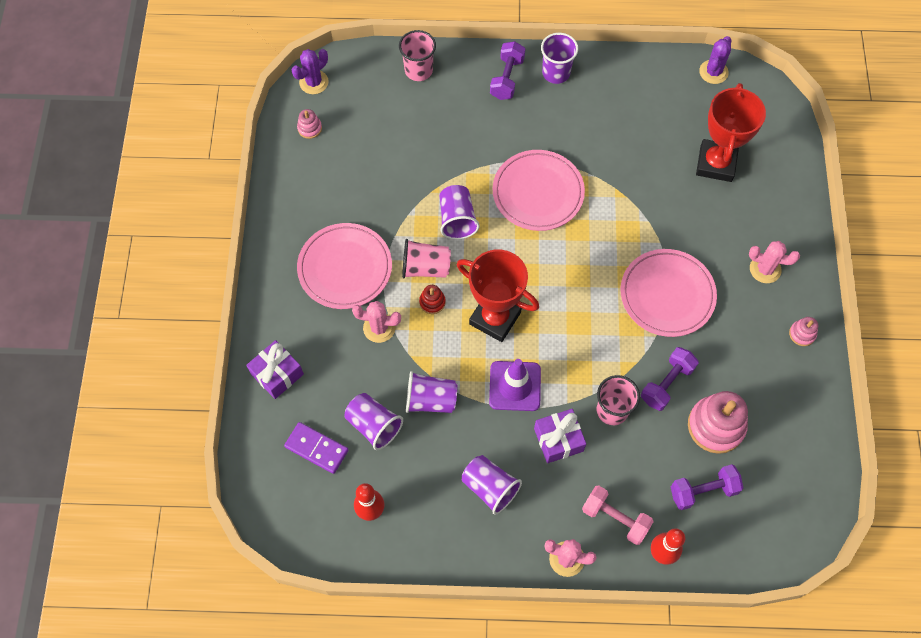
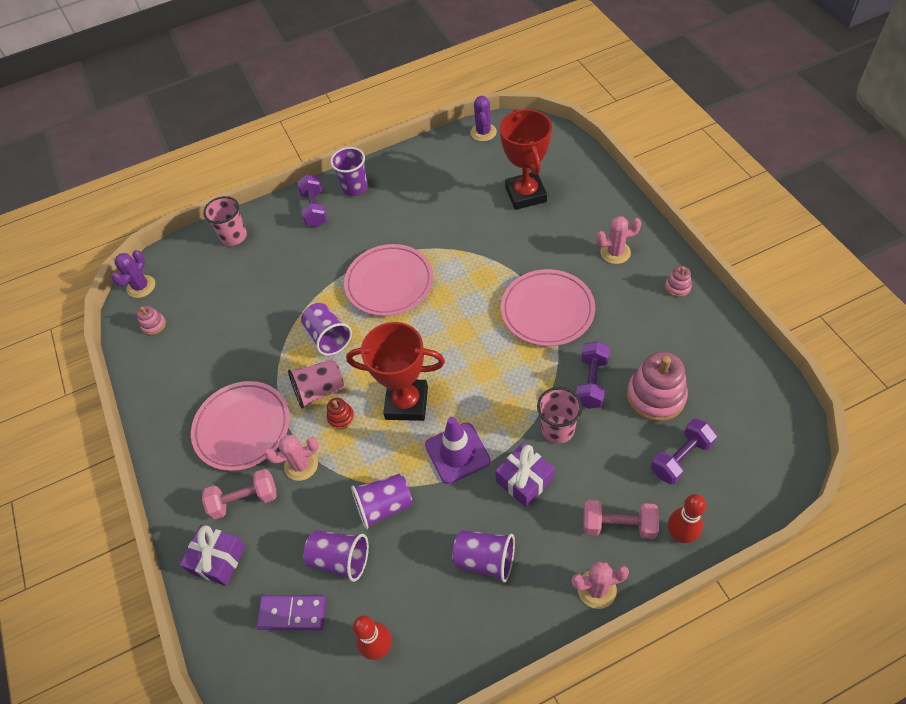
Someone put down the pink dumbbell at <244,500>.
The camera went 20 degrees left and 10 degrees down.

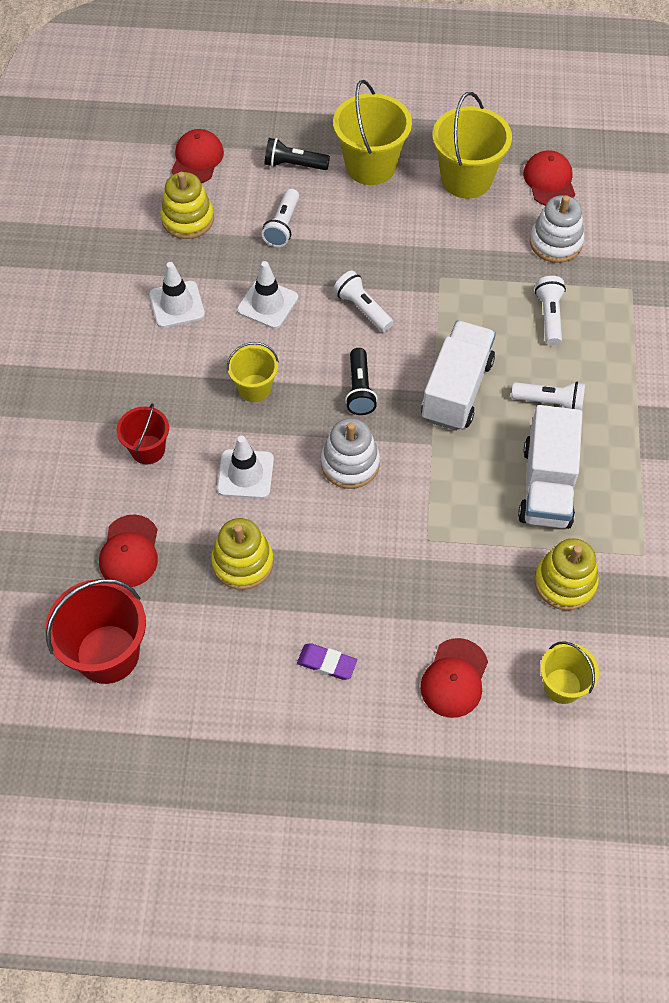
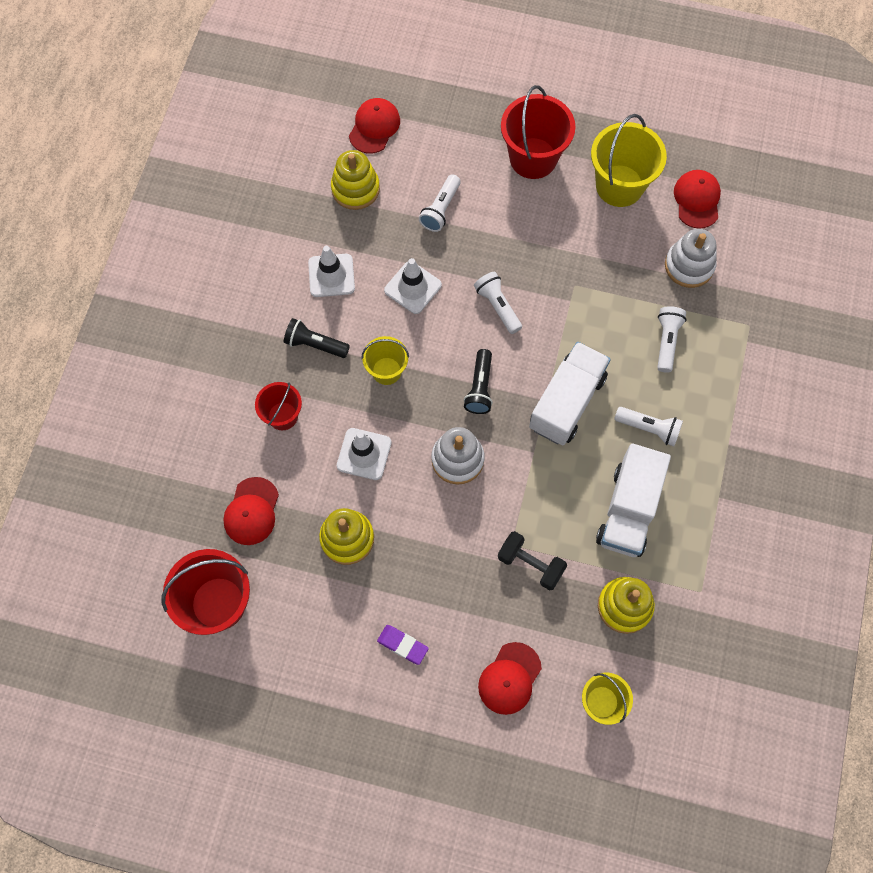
Someone repainted the golden pail at <370,166>, which became the scarlet pail at <533,158>.
Someone carried the jet-black pocket torch from <294,165> to <315,344>.
Someone put down the jet-black dumbbell at <530,564>.
The camera went 10 degrees right and 10 degrees up.

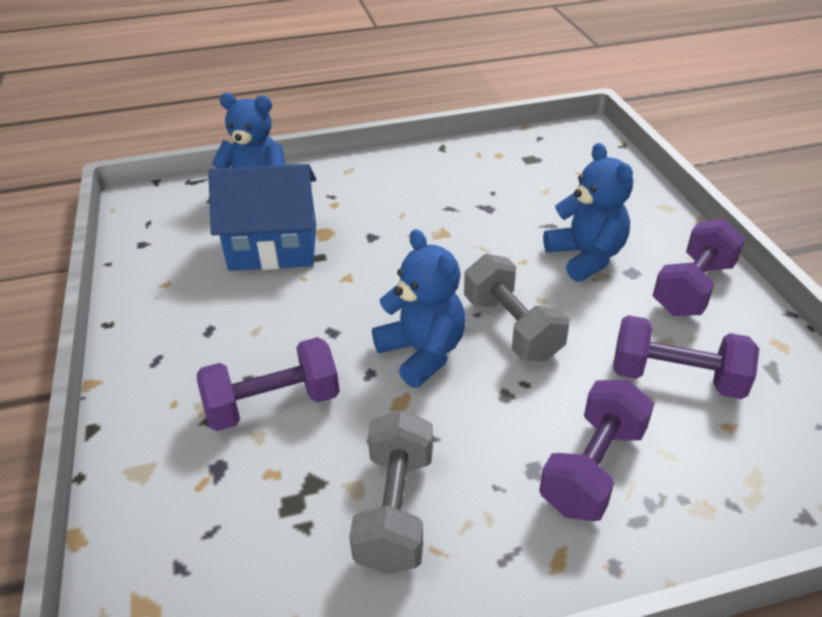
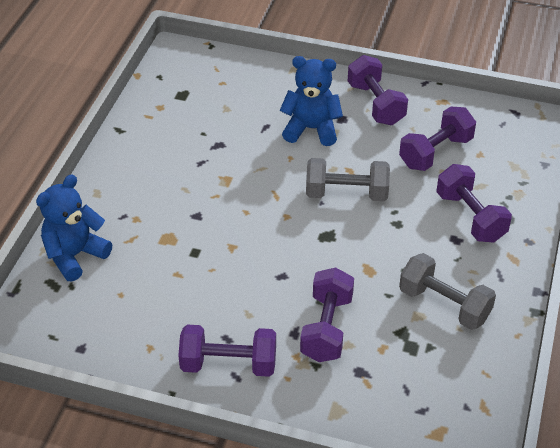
Someone took away the cobalt cottage at <273,247>.
Someone took away the cobalt teddy at <422,353>.
Someone put down the royal purple dumbbell at <228,364>.
The camera went 60 degrees left and 5 degrees up.

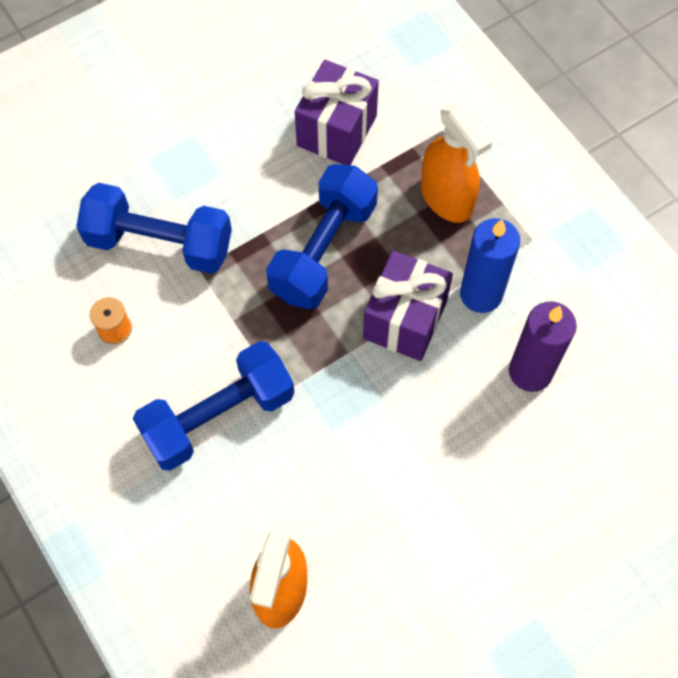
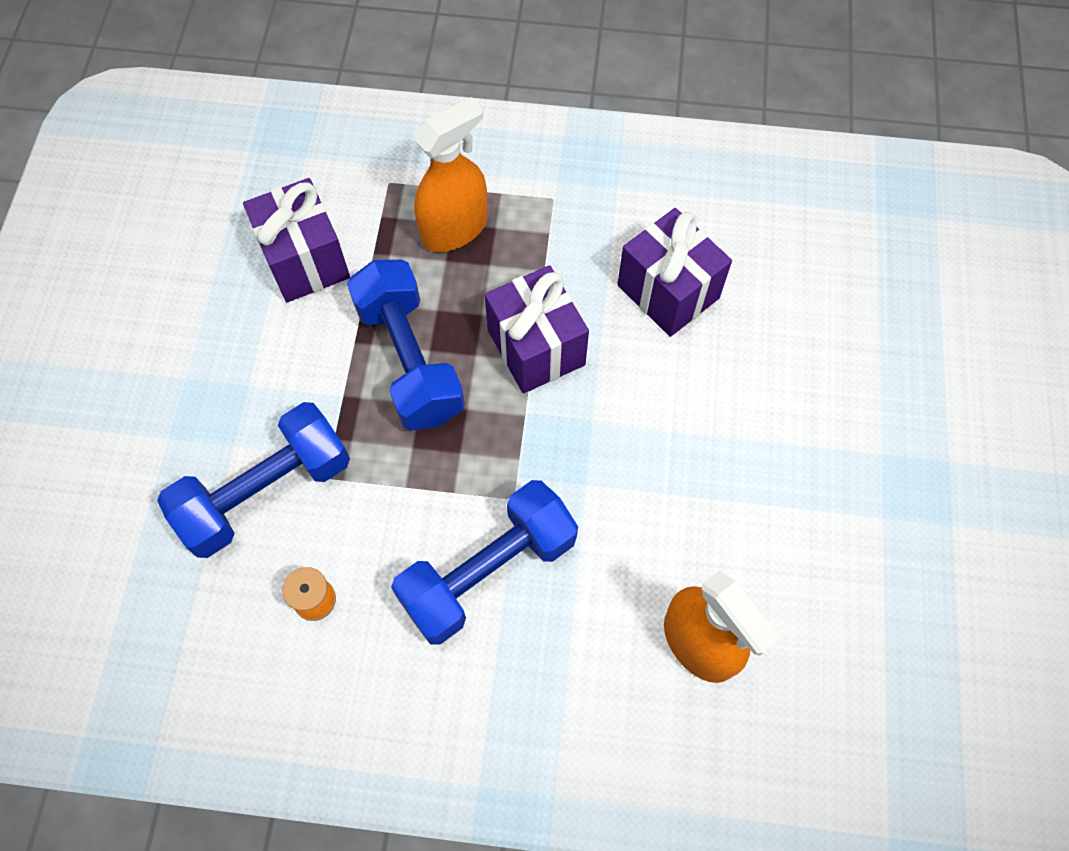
Someone rotated the orange-coloured spray cleaner at <446,198> by 45 degrees counterclockwise.
Someone took away the cobalt pillar candle at <481,294>.
Someone swapped the royal purple pillar candle at <530,372> for the royal purple present at <668,292>.
Someone rotated the cobalt dumbbell at <218,416> by 45 degrees clockwise.
The camera went 50 degrees left and 0 degrees up.

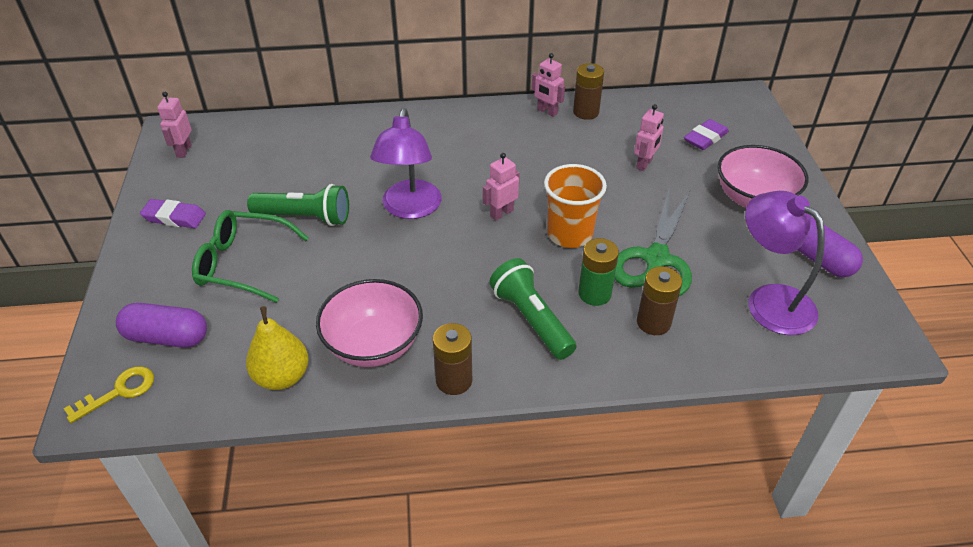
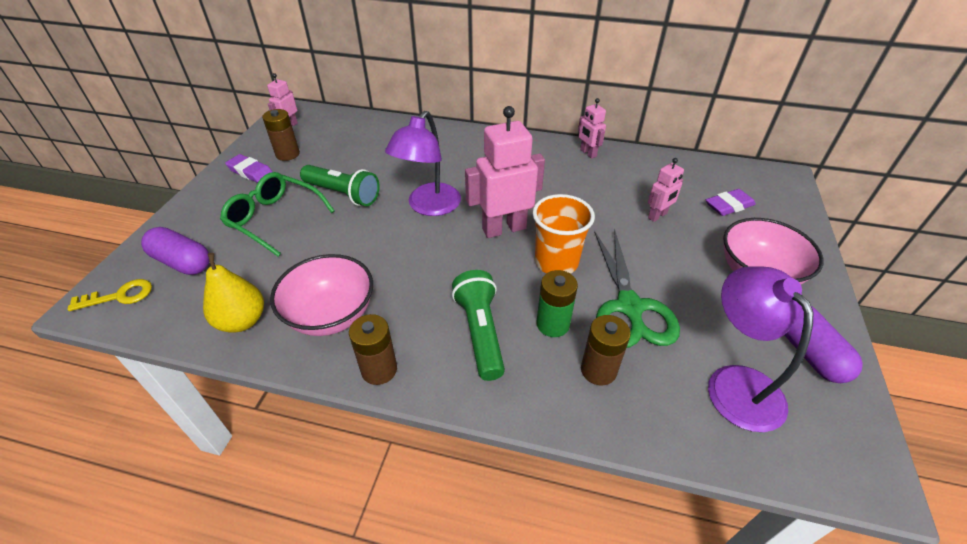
Someone carried the brown power cell from <586,112> to <287,154>.
Someone scaled the pink robot at <501,213> by 1.90.
Someone rotated the leaf-green shears at <656,259> by 45 degrees counterclockwise.
The camera went 20 degrees right and 0 degrees up.

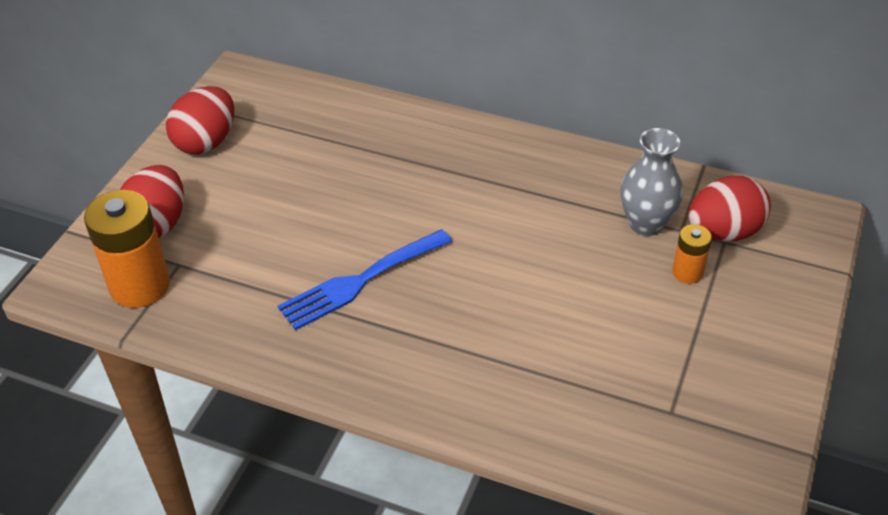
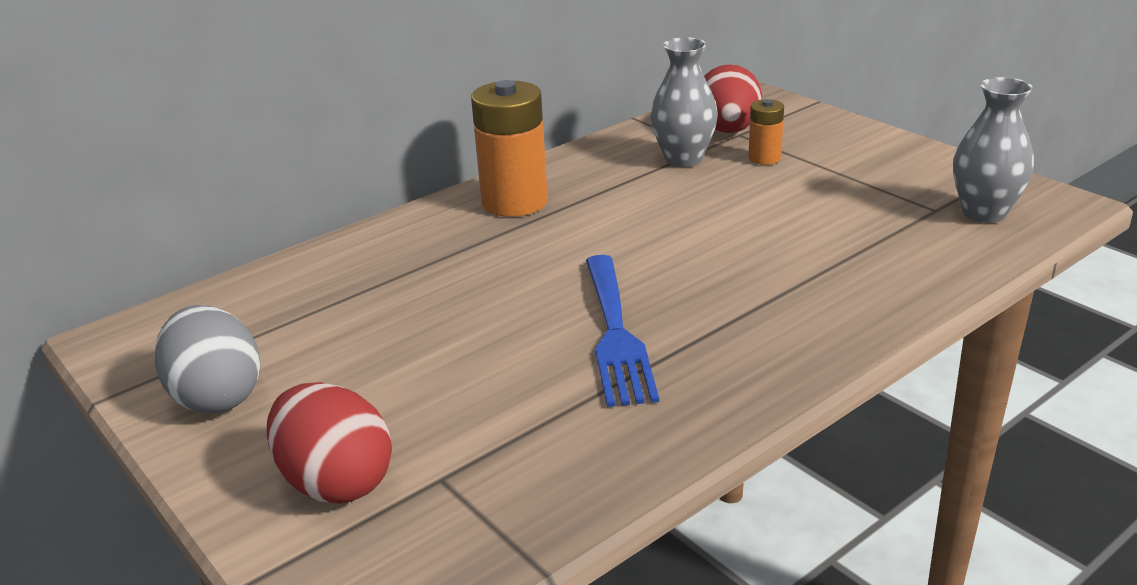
Someone repainted the scarlet toy egg at <206,142>, which became the ash-grey toy egg at <217,396>.
Someone carried the orange-coloured power cell from <140,286> to <514,202>.
Someone put down the ash-grey tall vase at <984,213>.
The camera went 60 degrees left and 15 degrees down.

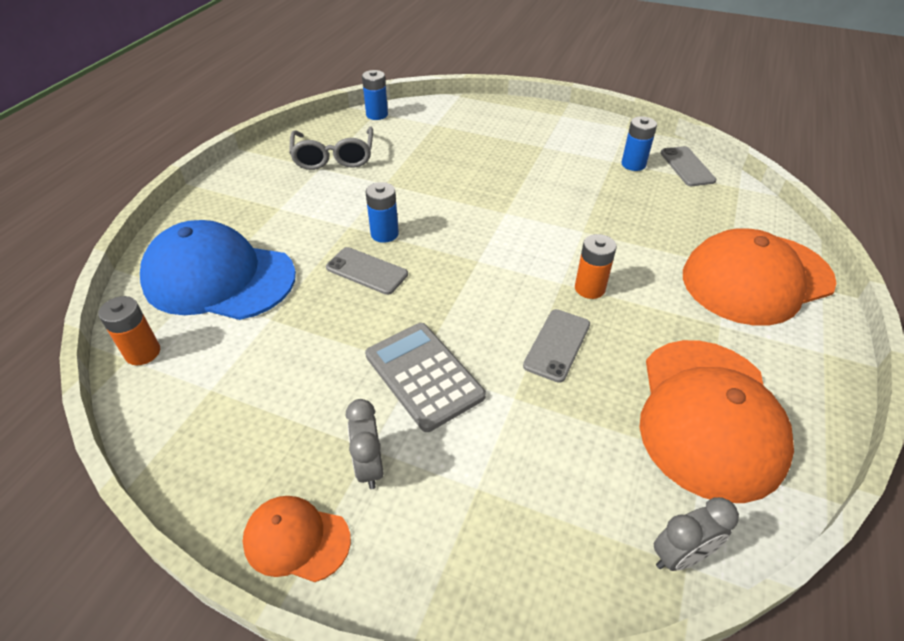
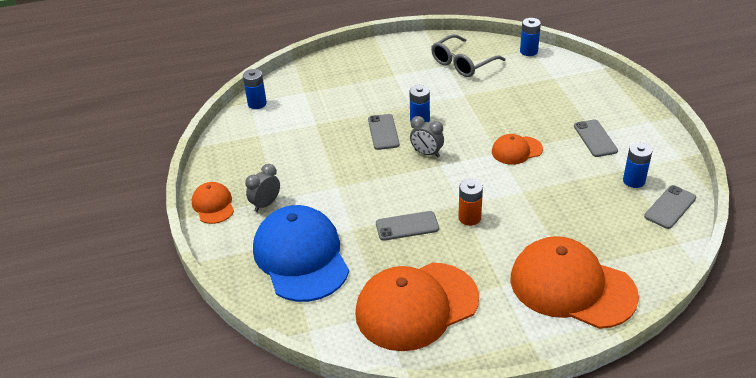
Someone carried the cobalt peaked cap from <219,278> to <301,257>.
Someone repainted the orange-coloured power cell at <143,352>, which became the cobalt power cell at <257,103>.
Someone took away the ash-grey calculator at <423,375>.
Someone carried the ash-grey alarm clock from <680,556> to <426,153>.
Someone put down the ash-grey mobile phone at <595,138>.
Someone put down the orange-coloured peaked cap at <516,150>.
The camera went 55 degrees right and 5 degrees down.

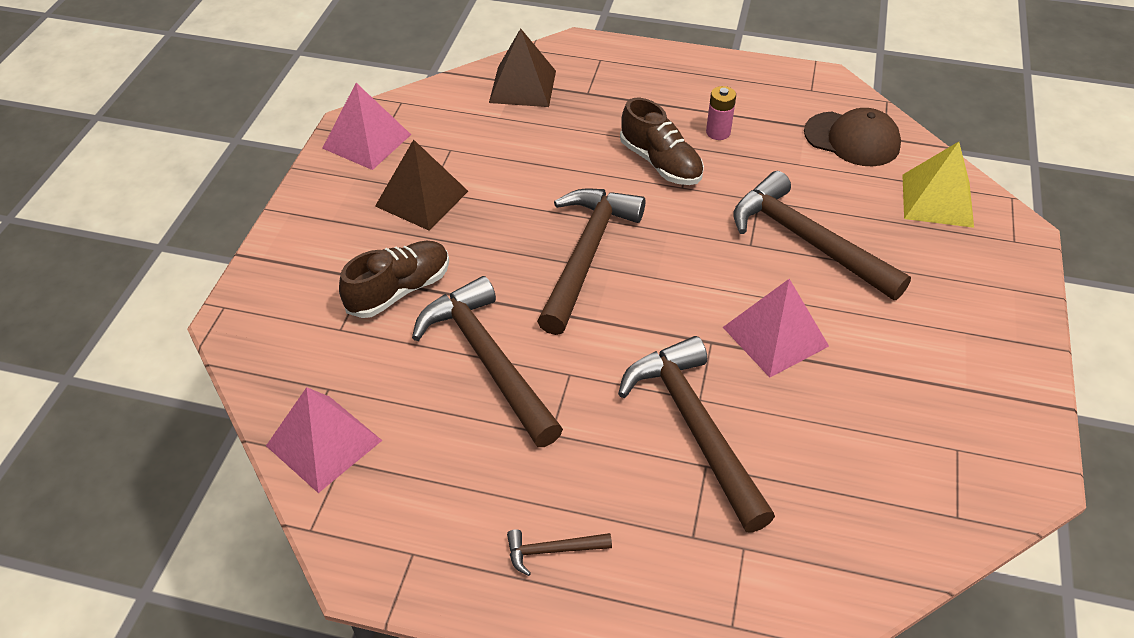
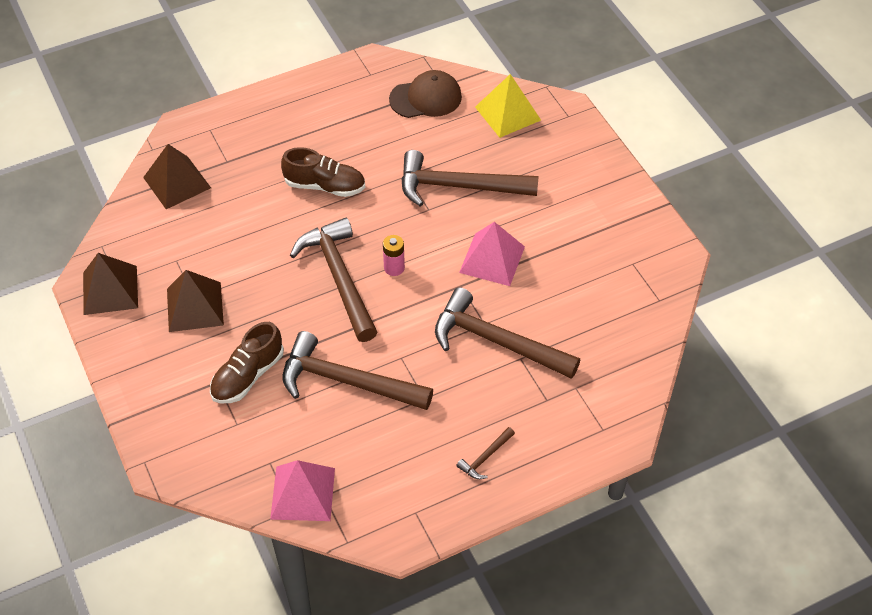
Someone repainted the pink solid pyramid at <367,141>, which became the brown solid pyramid at <110,290>.
Someone carried the pink power cell from <718,132> to <394,268>.
Someone rotated the brown lace-up shoe at <399,290> by 150 degrees counterclockwise.
The camera went 40 degrees left and 5 degrees up.

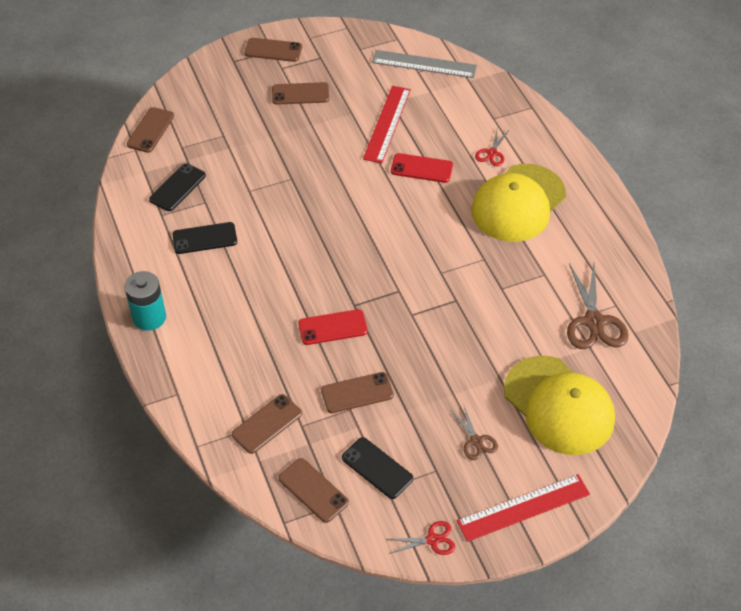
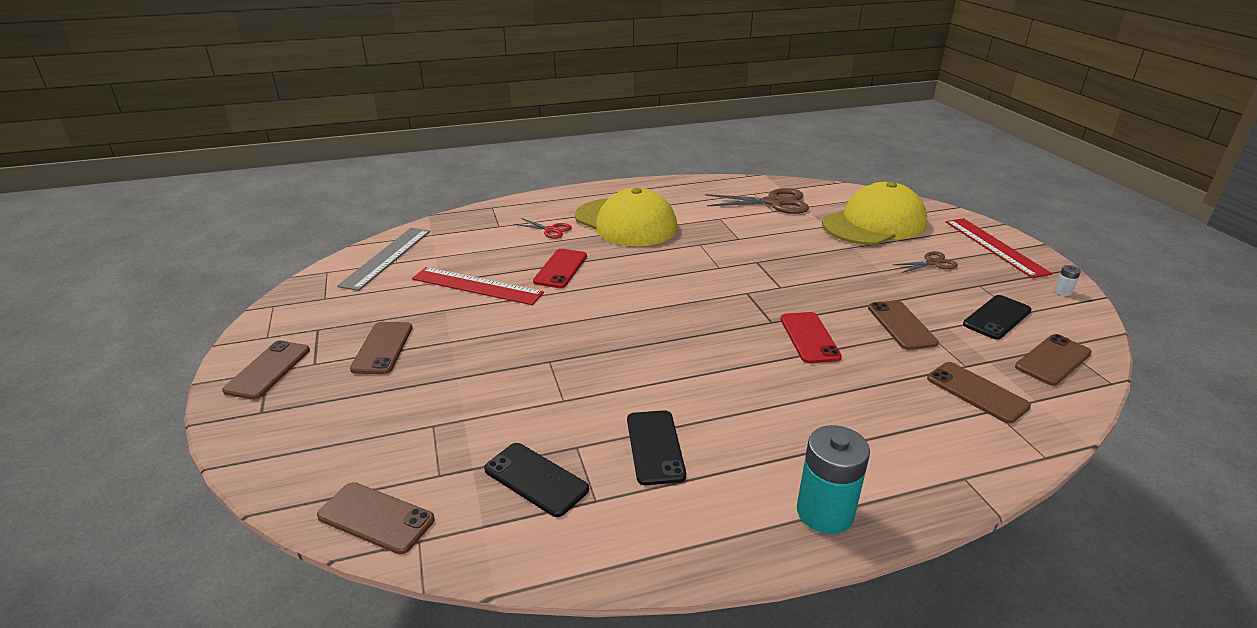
Someone swapped the scarlet shears at <432,540> for the snow-white power cell at <1063,291>.
The camera went 85 degrees left and 20 degrees down.

